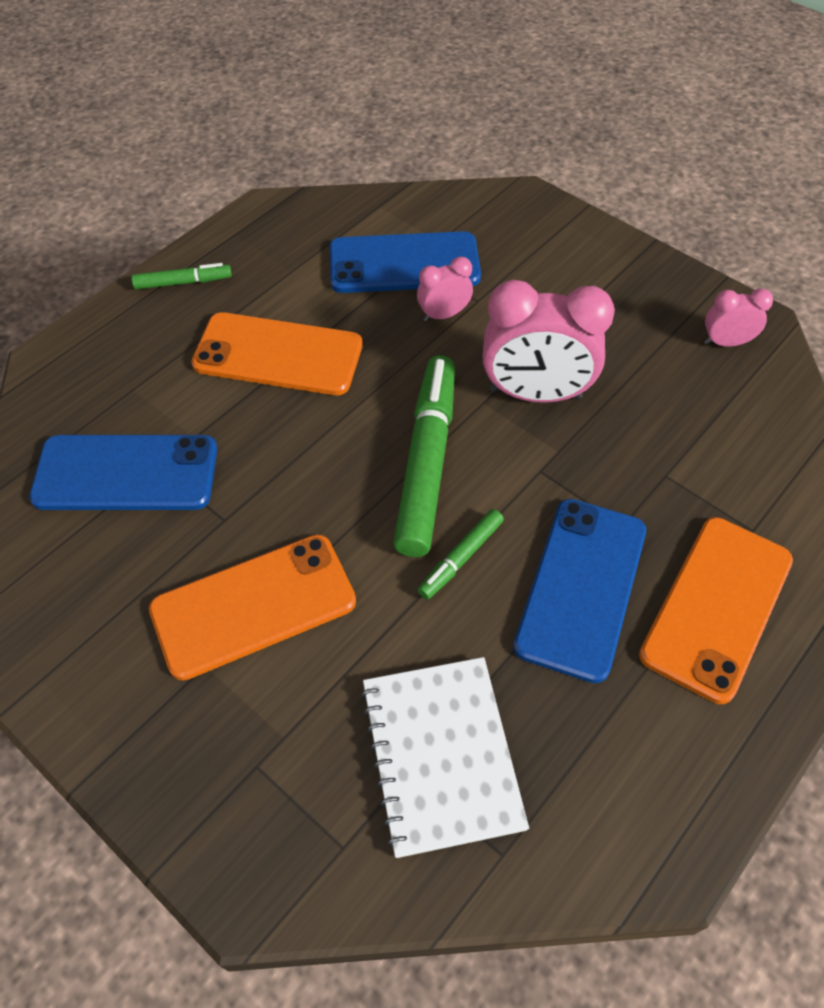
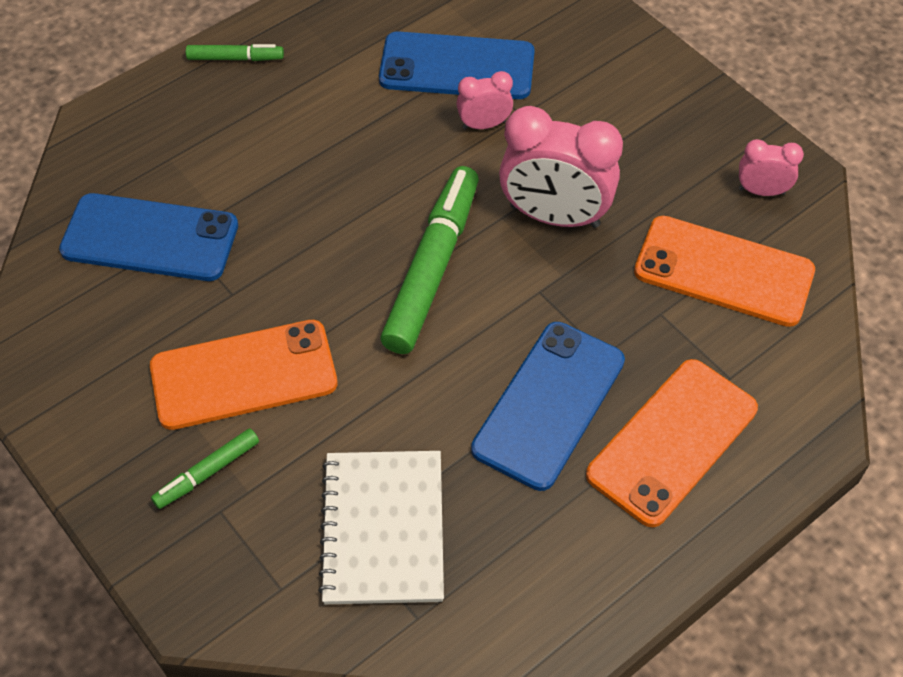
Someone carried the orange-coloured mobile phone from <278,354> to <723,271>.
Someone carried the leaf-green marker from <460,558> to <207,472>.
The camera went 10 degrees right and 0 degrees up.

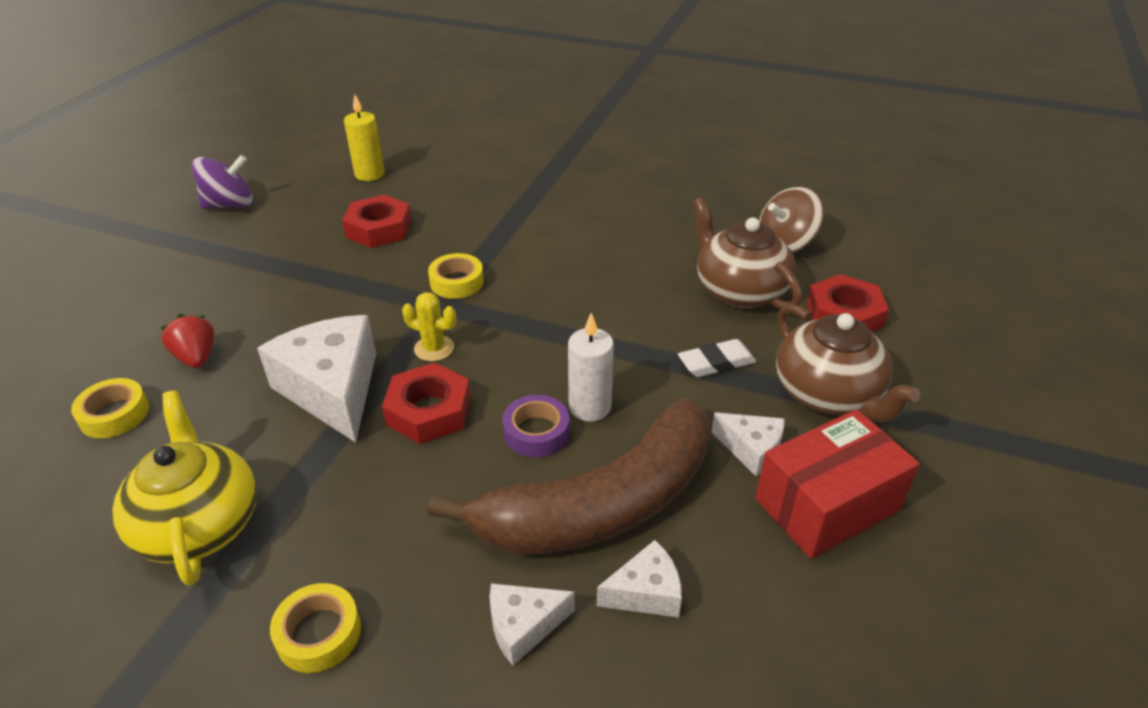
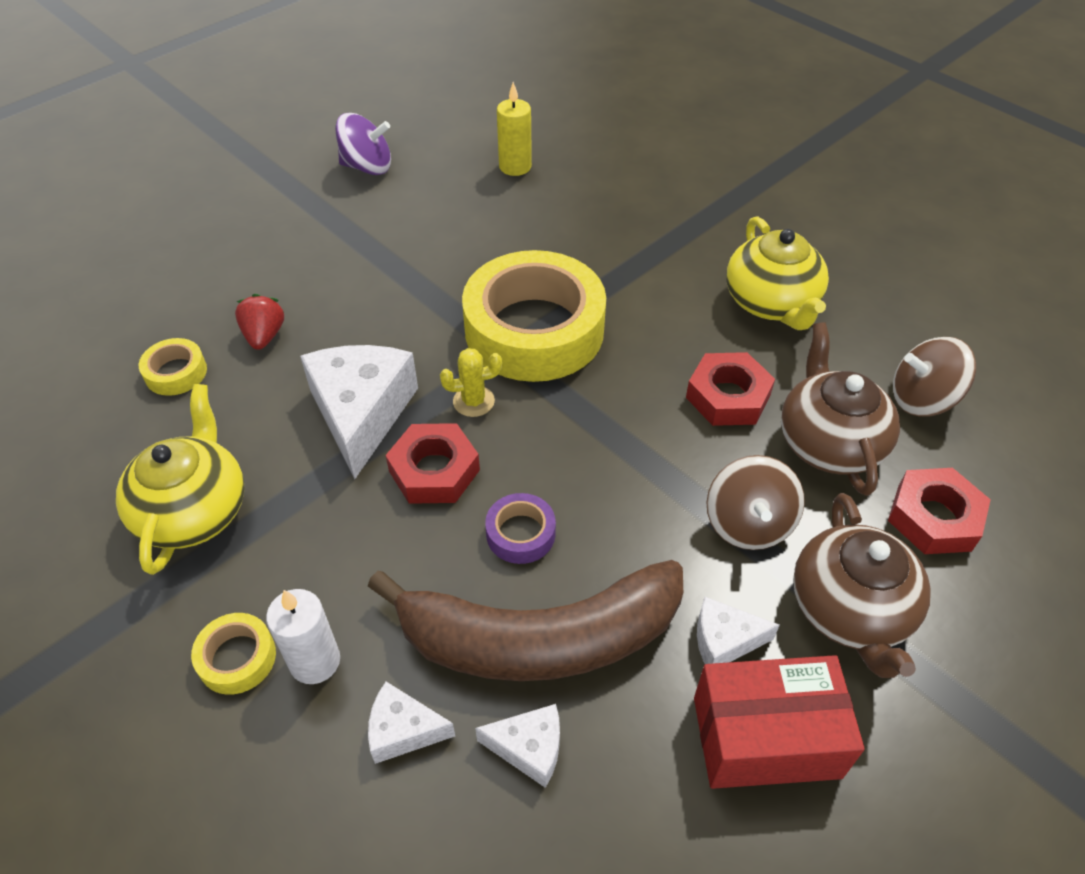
Someone carried the scarlet nut from <379,229> to <728,396>.
Someone scaled the golden roll of tape at <457,282> by 2.40.
Someone rotated the golden saguaro cactus at <434,348> by 60 degrees counterclockwise.
Someone carried the snow-white pillar candle from <590,407> to <315,661>.
Someone swapped the snow-white pencil eraser at <716,363> for the brown whirligig at <748,524>.
Someone rotated the snow-white cheese wedge at <751,449> by 120 degrees clockwise.
Someone put down the golden teapot at <771,303>.
The camera went 25 degrees right and 10 degrees up.

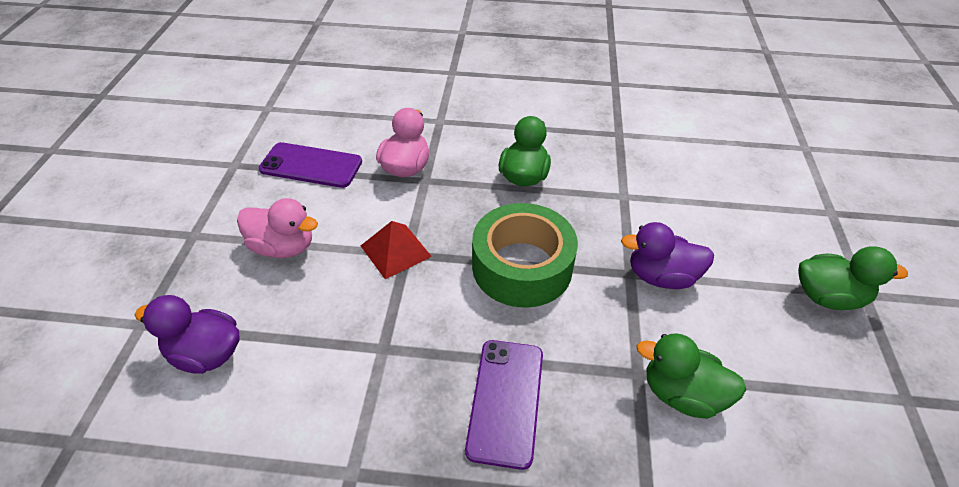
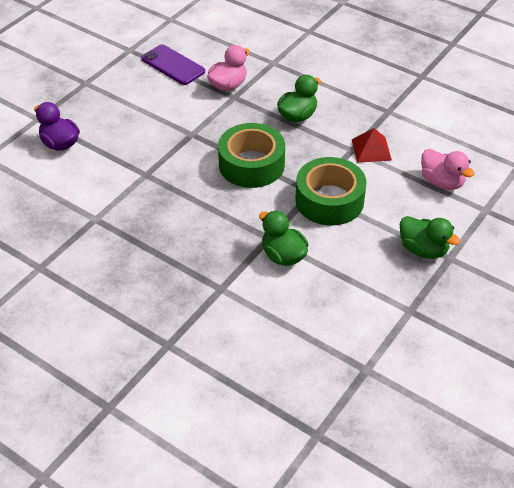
Someone carried the pink duck from <283,247> to <442,182>.
Someone carried the scarlet solid pyramid from <395,251> to <371,149>.
Someone swapped the royal purple duck at <661,276> for the leaf-green roll of tape at <329,200>.
Someone took away the royal purple mobile phone at <505,401>.
The camera went 30 degrees right and 0 degrees up.

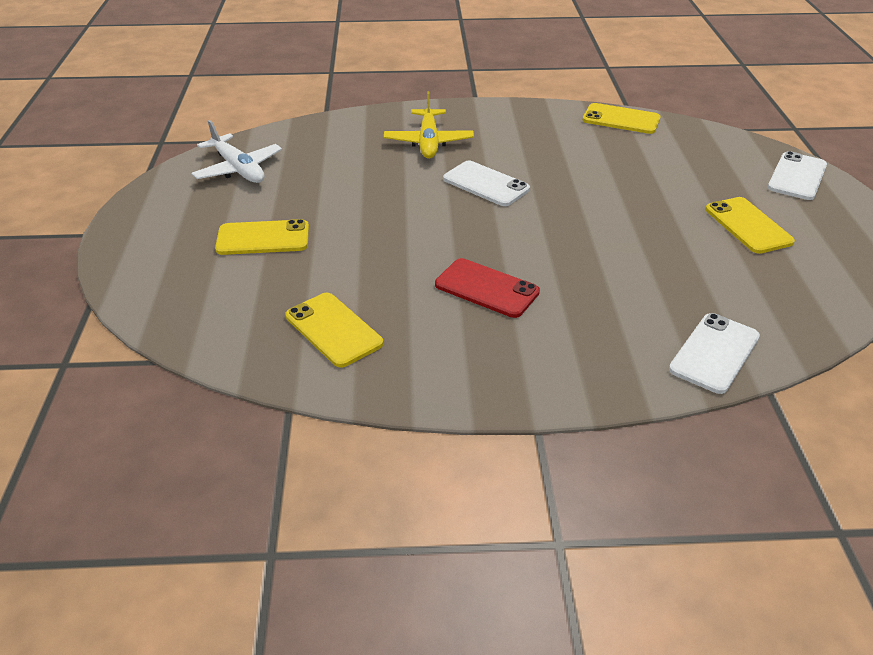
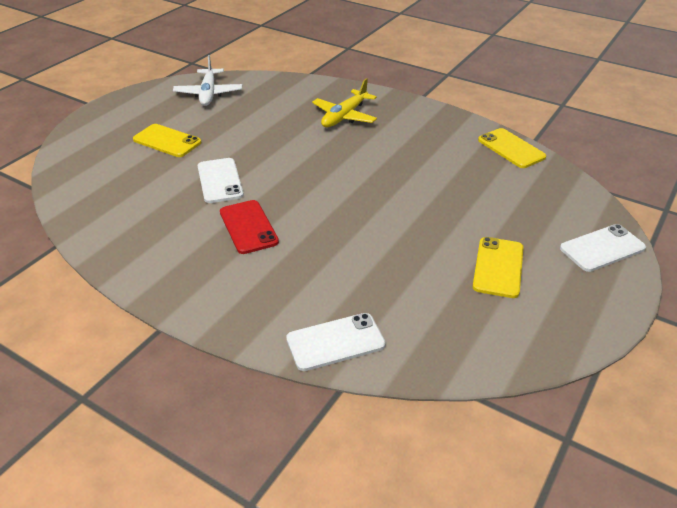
Someone carried the snow-white mobile phone from <486,184> to <220,181>.
Someone took away the golden mobile phone at <333,330>.
The camera went 35 degrees right and 0 degrees up.

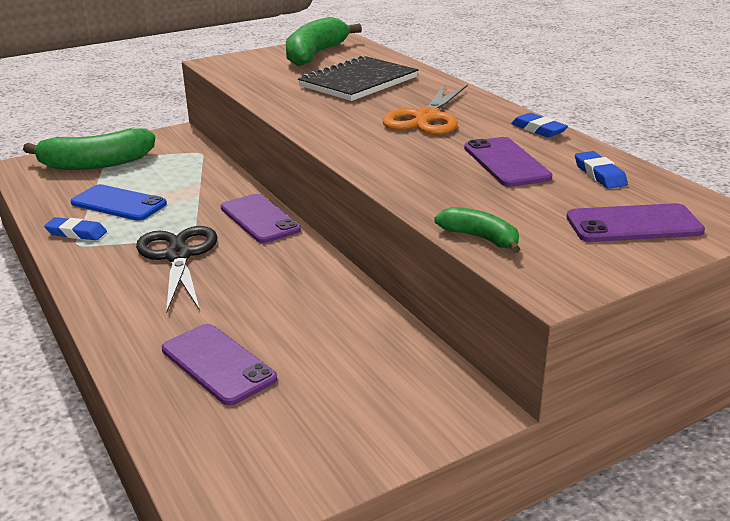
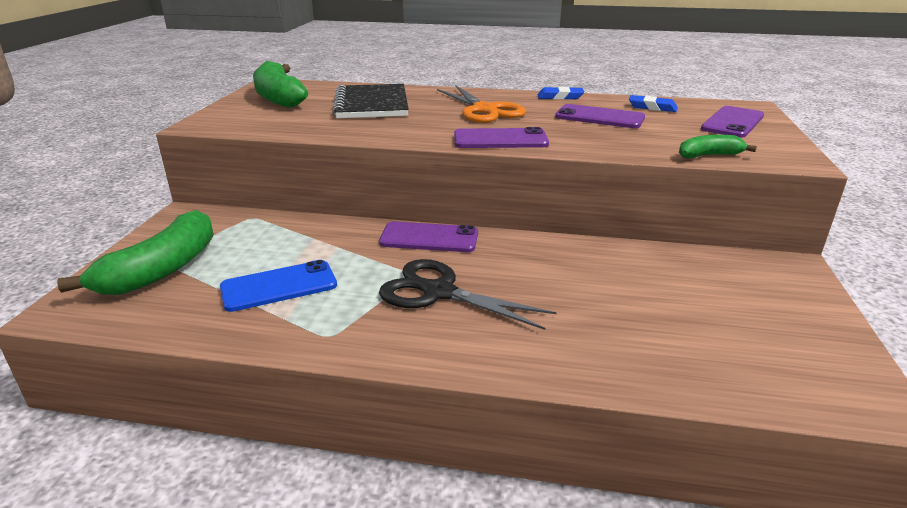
Someone took away the cobalt pencil eraser at <76,233>.
Someone carried the royal purple mobile phone from <218,364> to <500,139>.
The camera went 50 degrees left and 0 degrees up.

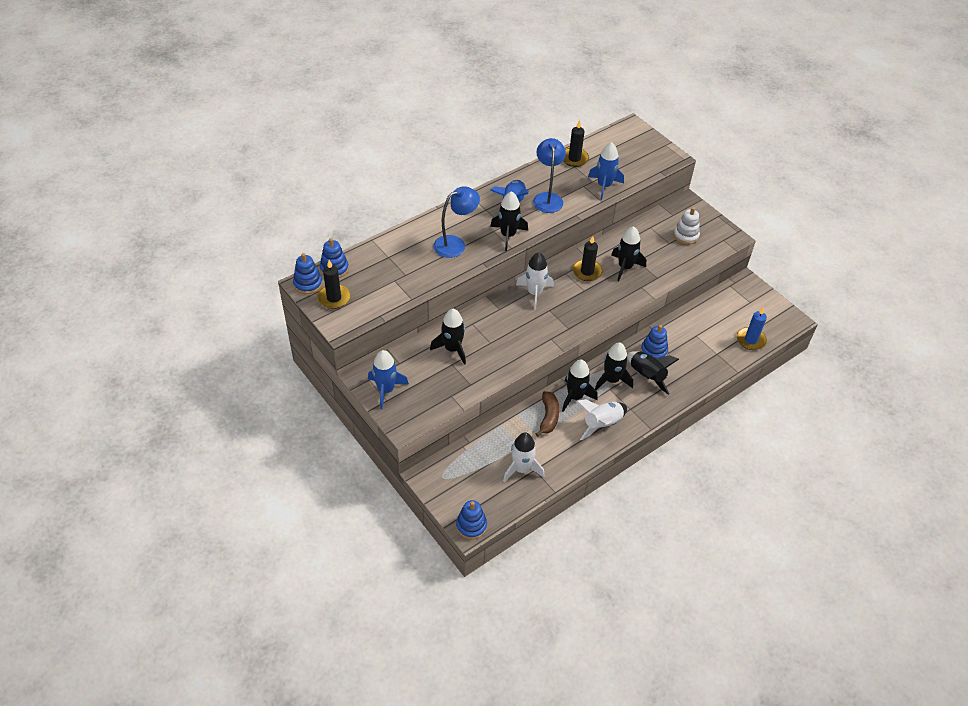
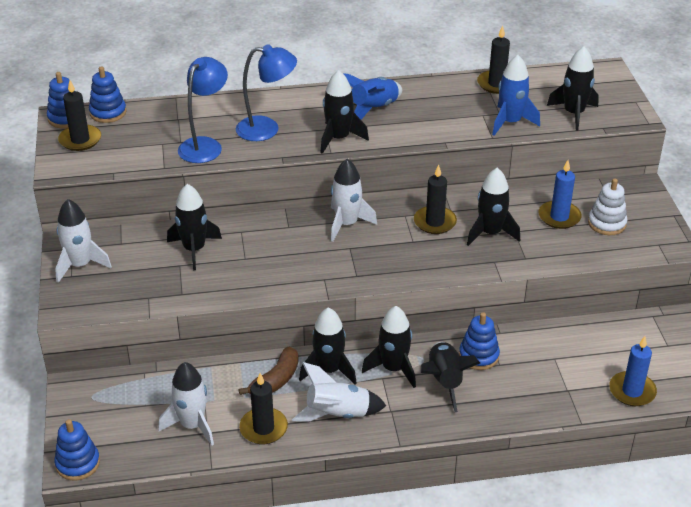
Someone carried the cobalt desk lamp from <547,198> to <205,145>.
Someone repainted the cobalt rocket at <386,390>, which became the snow-white rocket at <80,265>.
Someone put down the jet-black rocket at <573,114>.
Someone put down the cobalt pillar candle at <559,217>.
Someone put down the jet-black pillar candle at <263,428>.
The camera went 30 degrees right and 10 degrees down.

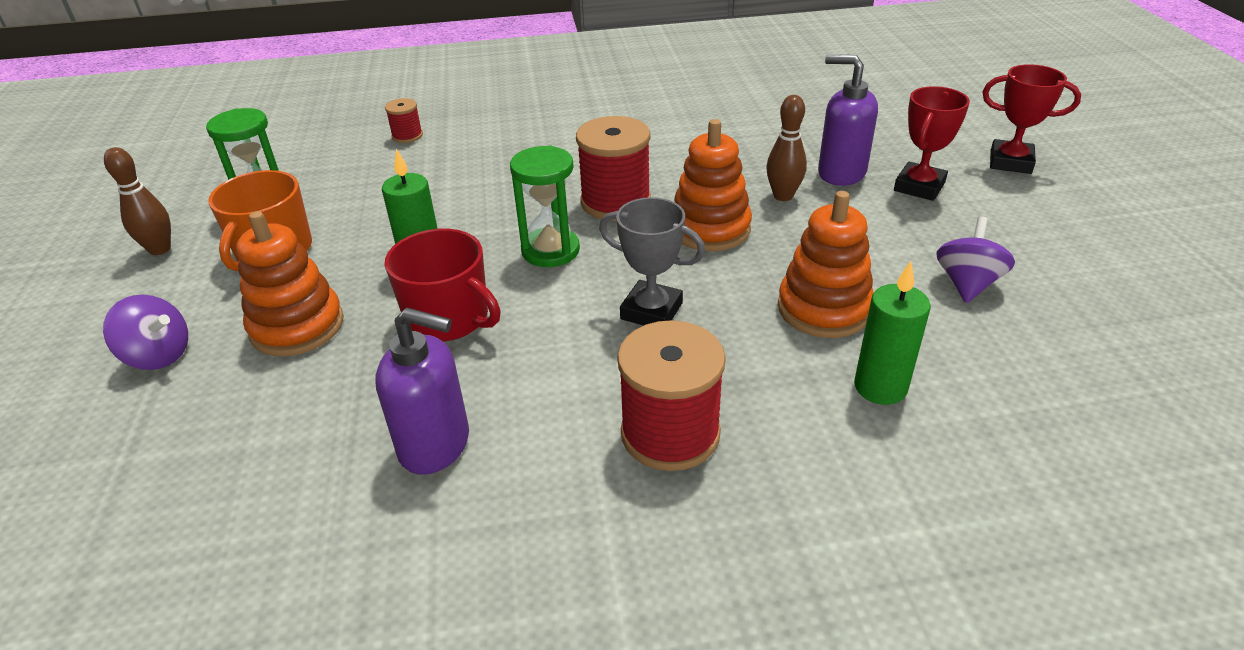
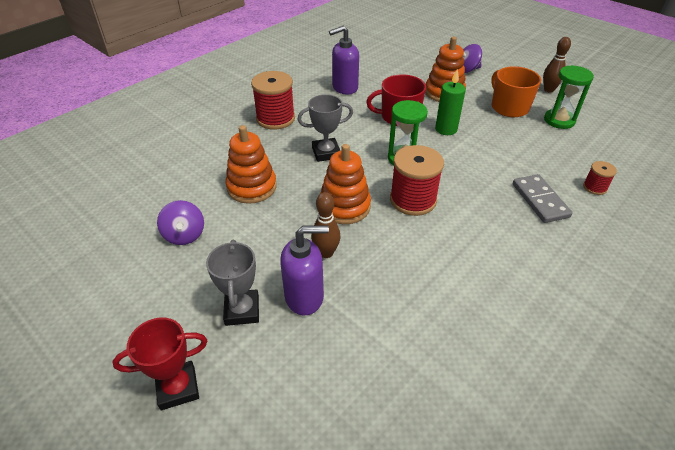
Someone repainted the scarlet prize cup at <919,187>, which became the ash-grey prize cup at <242,310>.
Someone took away the leaf-green pillar candle at <880,387>.
Someone put down the ash-grey domino at <540,200>.
The camera went 140 degrees right and 5 degrees up.

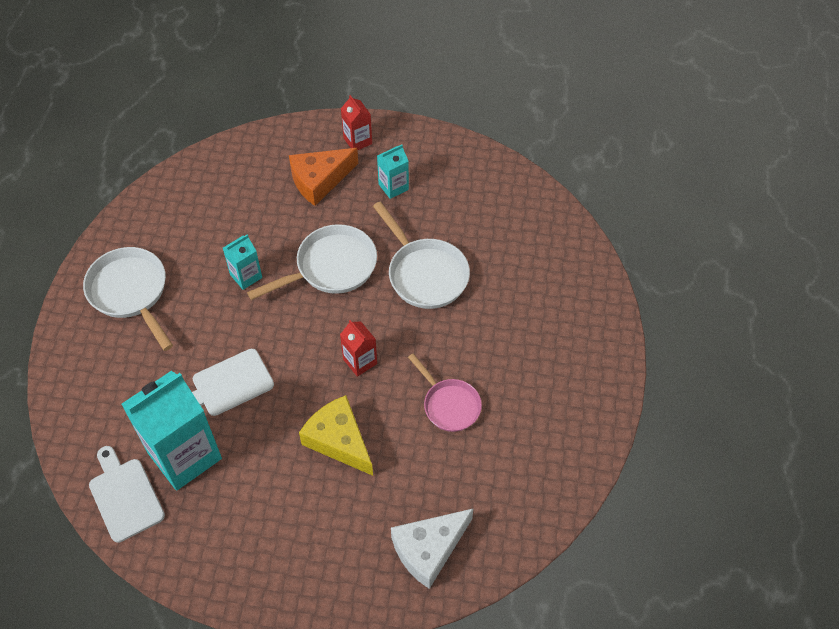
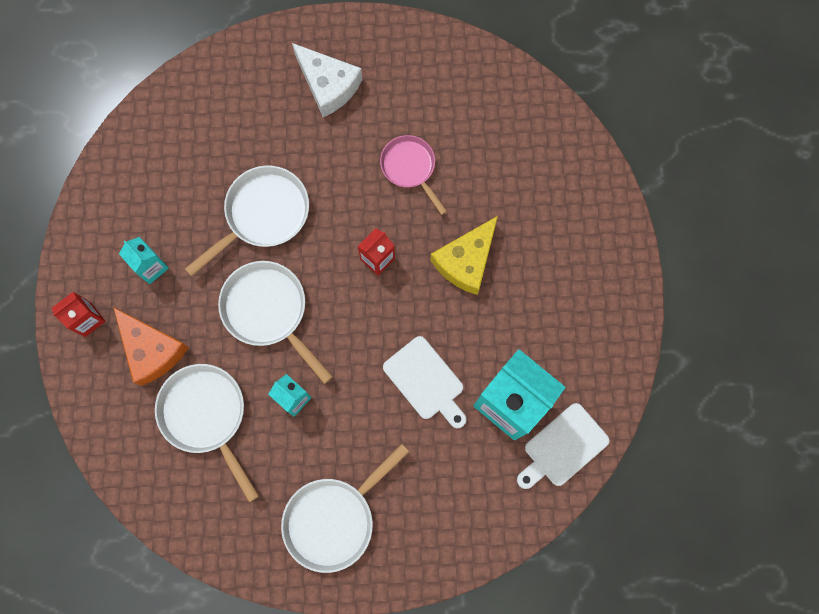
Someone rotated the pink skillet at <449,405> by 75 degrees counterclockwise.
Someone carried the snow-white cheese wedge from <428,549> to <328,85>.
Someone put down the snow-white skillet at <206,415>.
The camera went 100 degrees left and 20 degrees up.

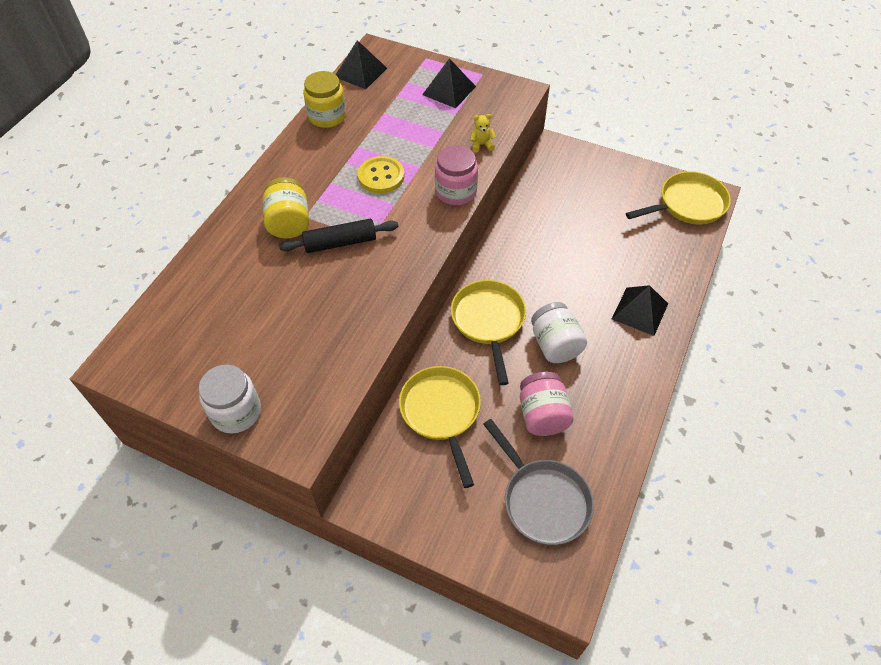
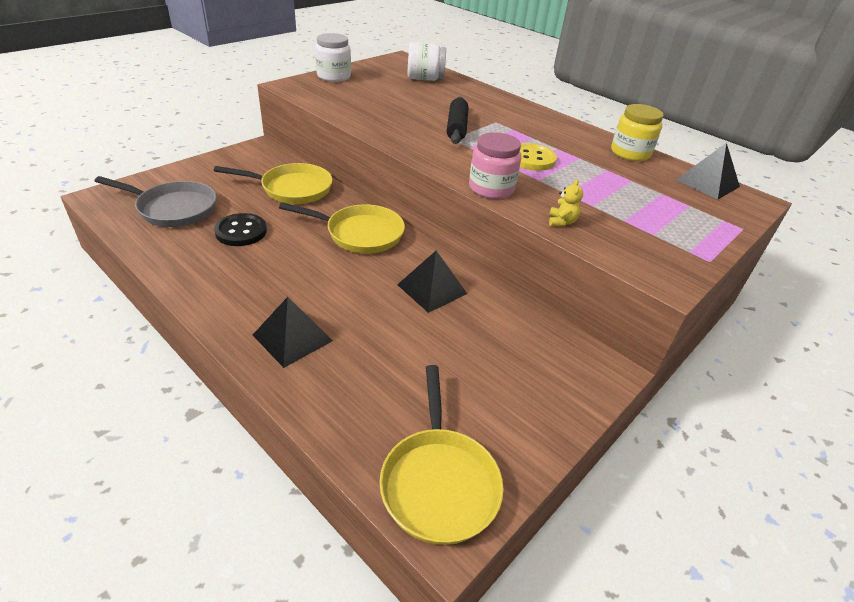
Someone carried the jet-black solid pyramid from <449,90> to <432,289>.
Someone took away the golden jam jar at <289,223>.
Someone carried the snow-white jam jar from <555,345> to <425,79>.
Someone swapped the pink jam jar at <542,415> for the jet-black shirt button at <241,231>.
Someone rotated the ash-grey skillet at <543,500> by 150 degrees counterclockwise.
The camera went 105 degrees right and 15 degrees down.

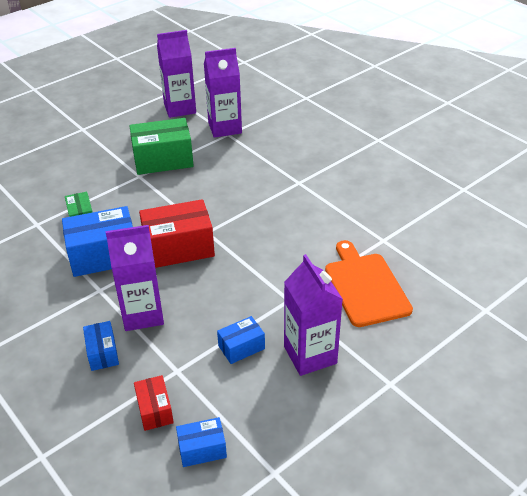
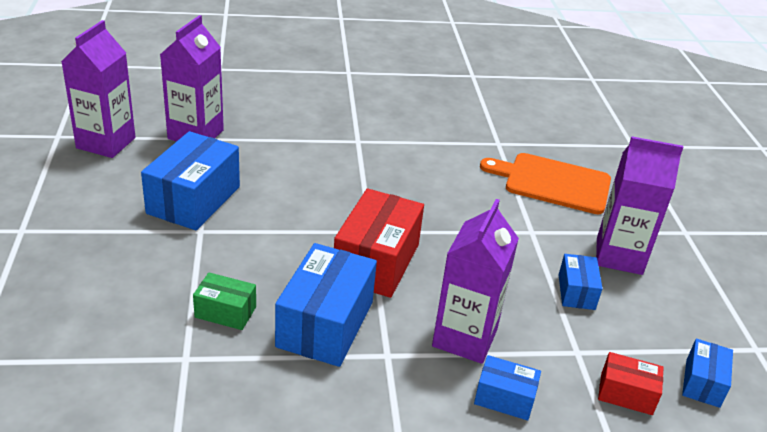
Someone repainted the leaf-green package at <163,160>, which became the cobalt package at <194,200>.
The camera went 60 degrees left and 5 degrees down.

